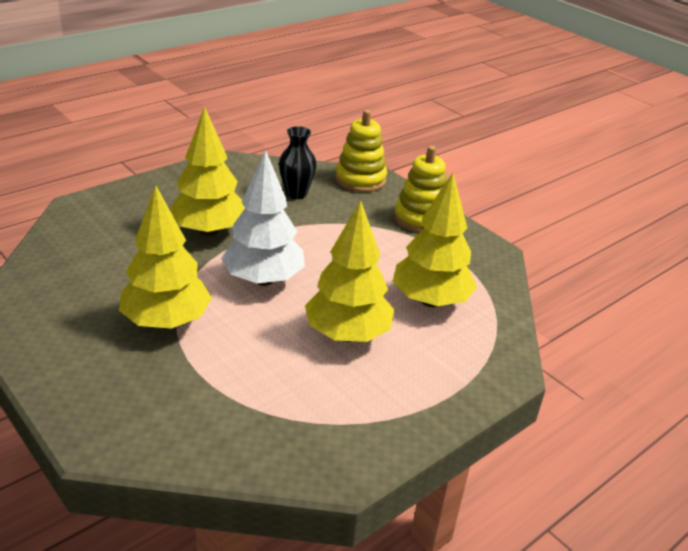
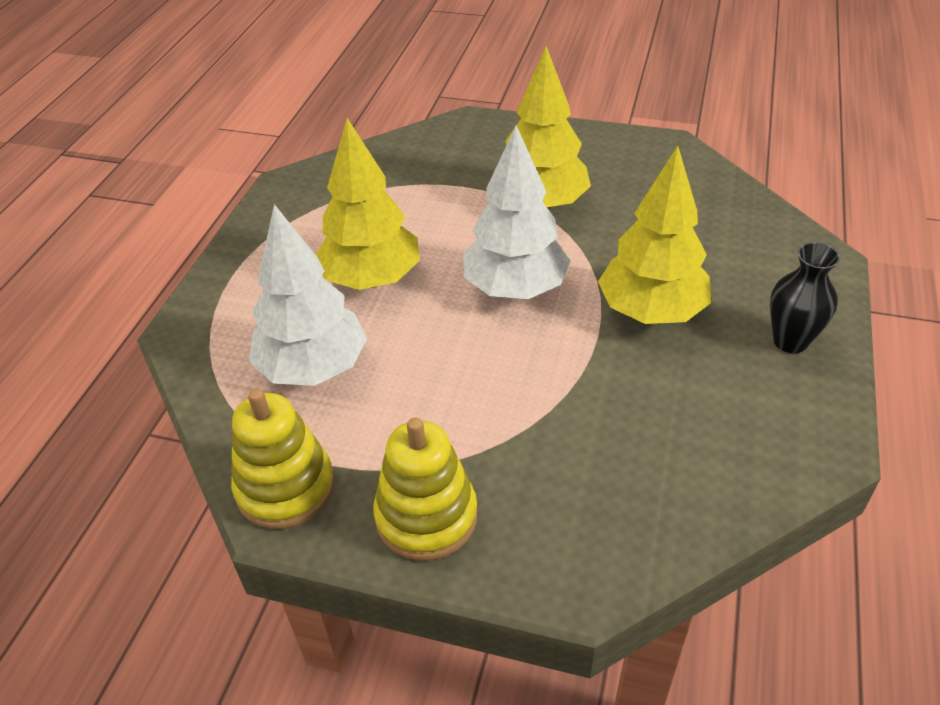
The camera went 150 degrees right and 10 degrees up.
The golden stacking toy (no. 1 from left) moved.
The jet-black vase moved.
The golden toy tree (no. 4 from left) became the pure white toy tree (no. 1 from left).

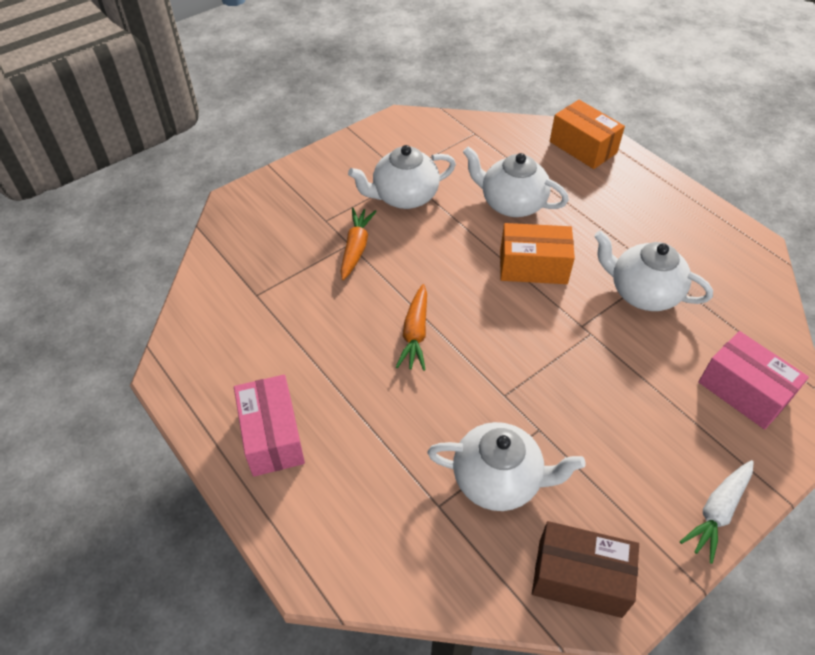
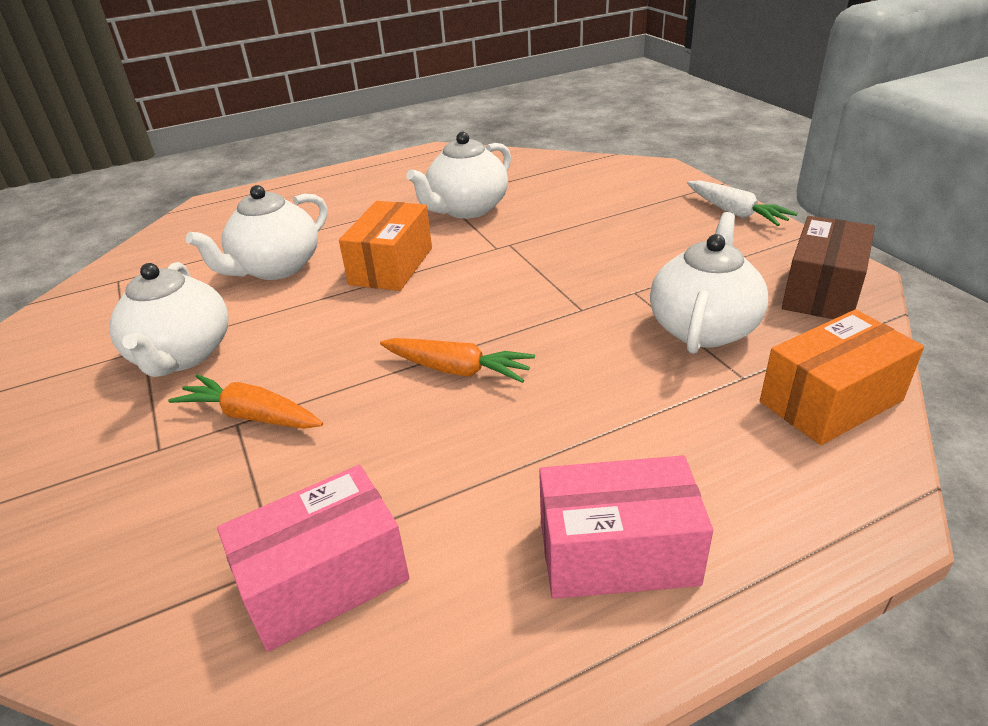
The camera went 75 degrees left and 15 degrees down.
The orange package (no. 2 from left) moved.
The pink package (no. 2 from left in the first image) moved.

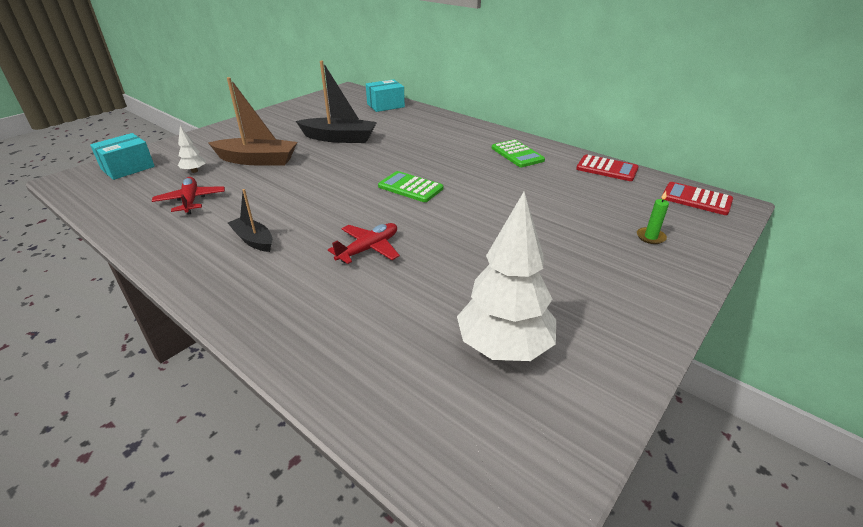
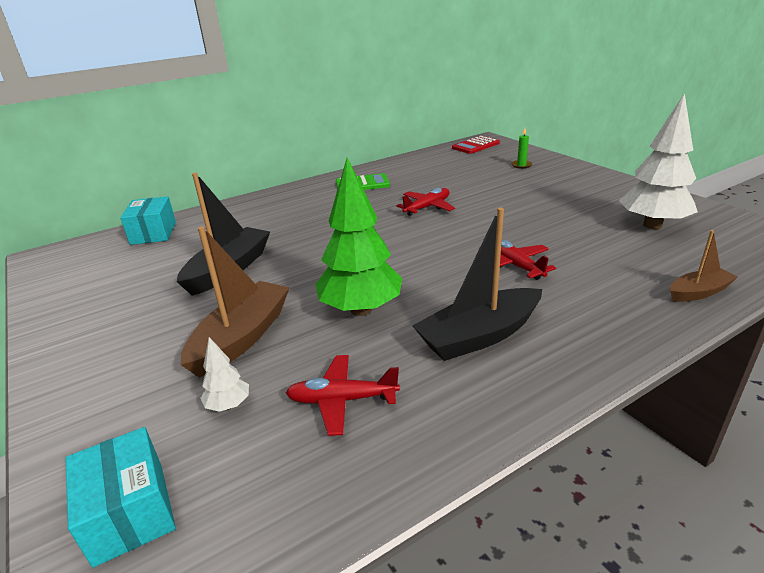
The camera went 70 degrees left and 5 degrees down.
The crimson calculator (no. 1 from left) disappeared.
The leaf-green calculator (no. 1 from left) disappeared.
The jet-black toy boat (no. 1 from left in the first image) changed to 1.75 times the size.
The leaf-green toy tree appeared.
The crimson plane (no. 2 from left) appeared.
The dark brown toy boat (no. 2 from left) appeared.

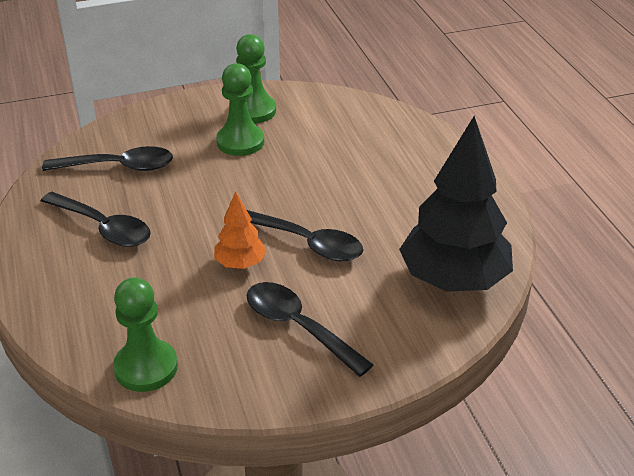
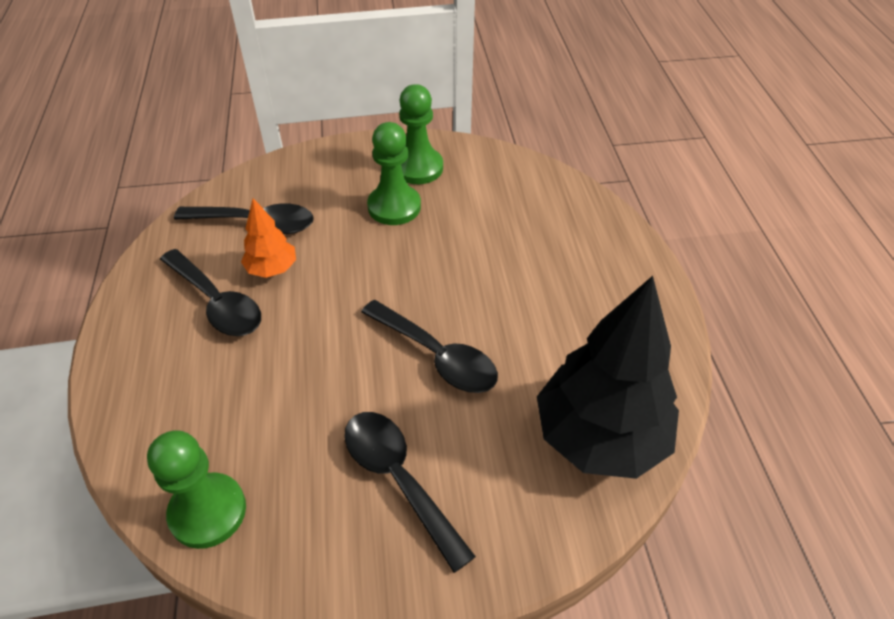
The camera went 10 degrees right and 10 degrees up.
The orange toy tree moved.

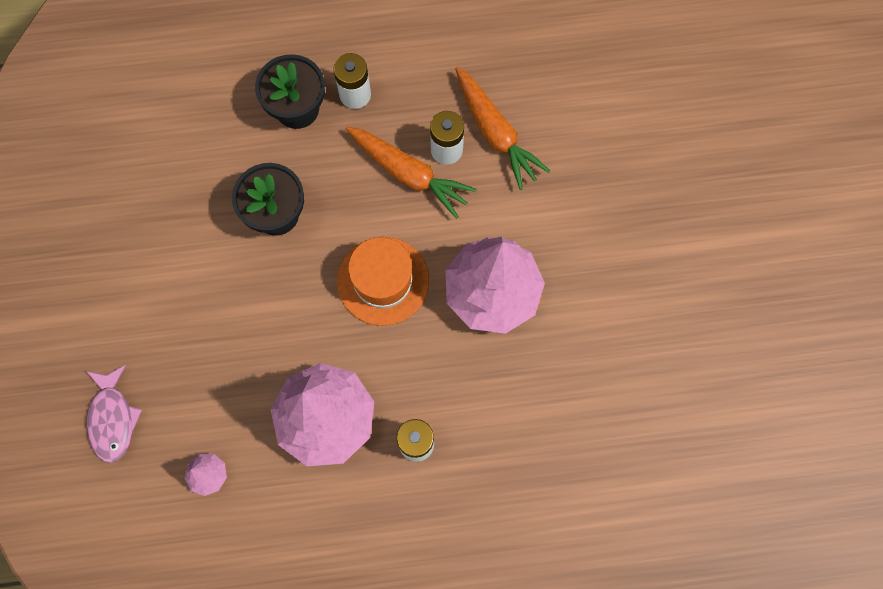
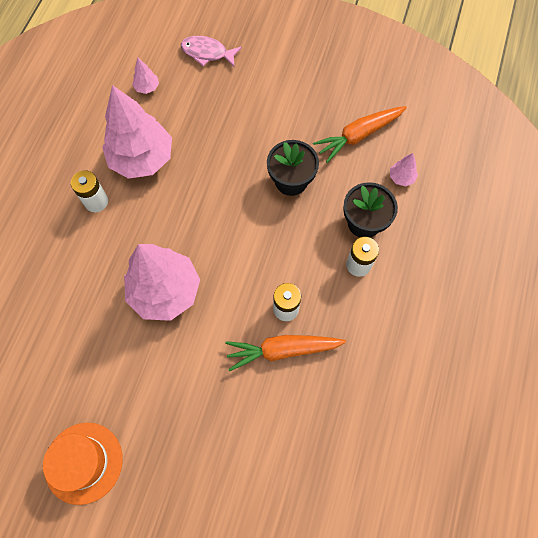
The camera went 115 degrees right and 5 degrees down.
The orange carrot (no. 1 from left in the first image) moved.
The orange top hat moved.
The pink toy tree (no. 4 from left) appeared.

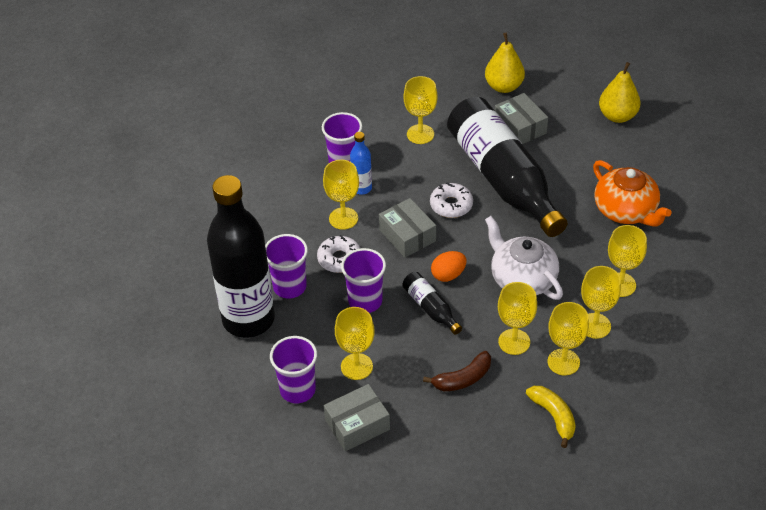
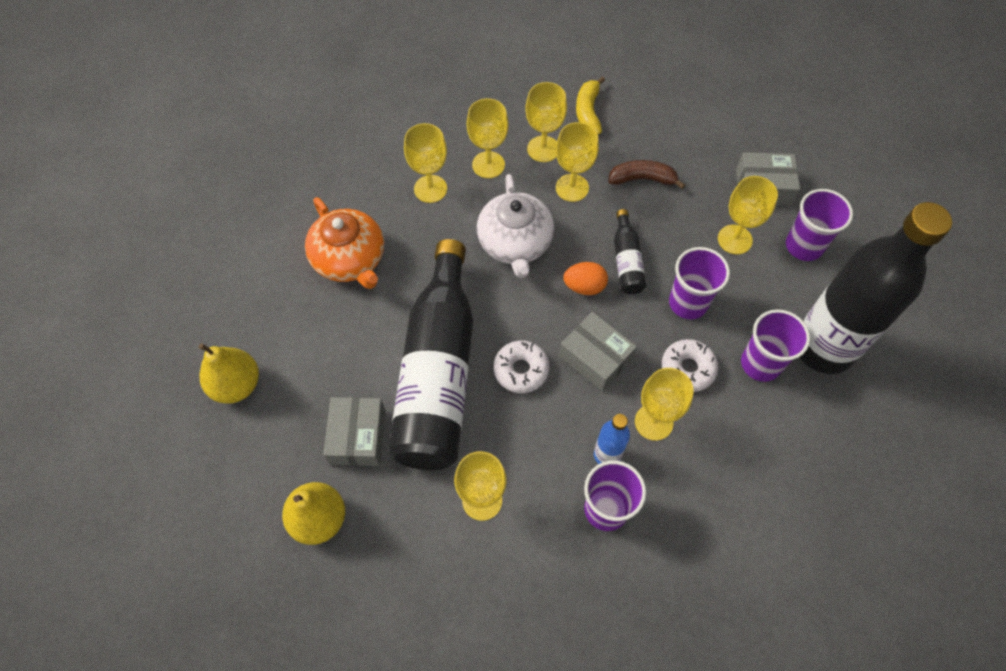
The camera went 150 degrees left and 15 degrees up.
The orange china teapot turned 150 degrees clockwise.
The gray package (no. 2 from left) turned 45 degrees counterclockwise.

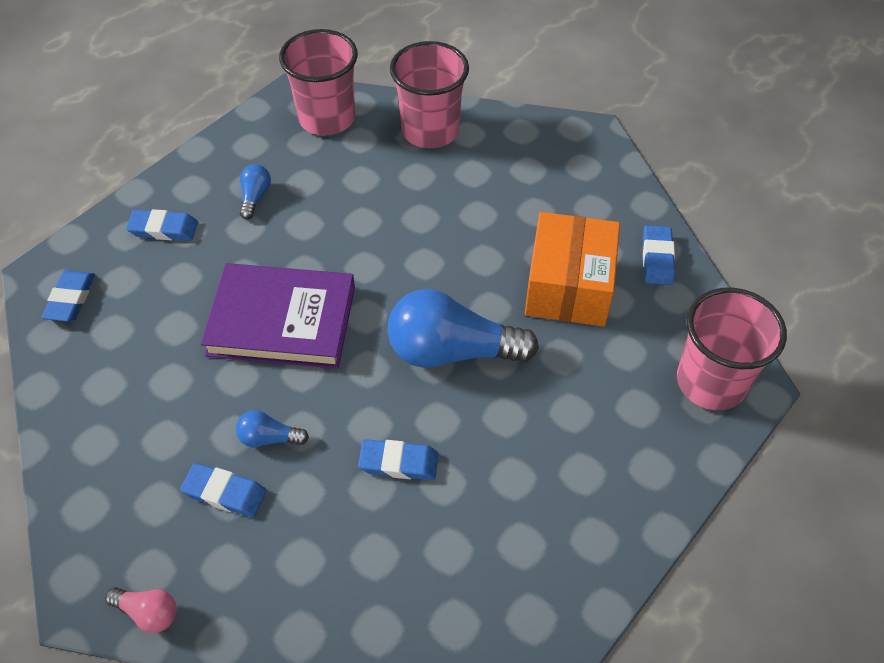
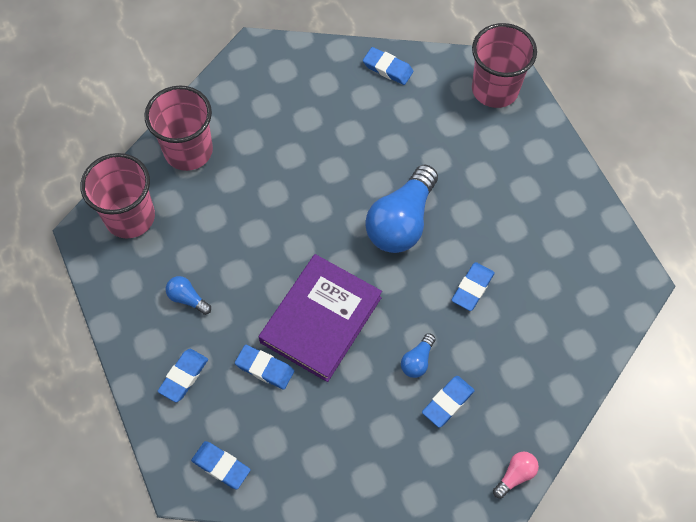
The camera went 65 degrees left and 10 degrees up.
The orange package disappeared.
The blue eraser (no. 3 from left) appeared.

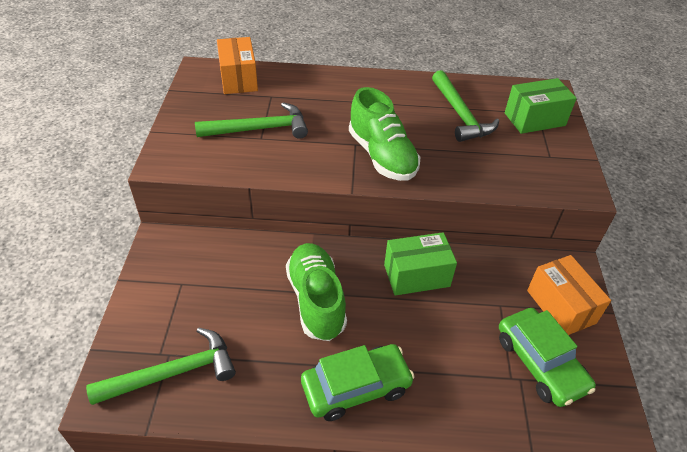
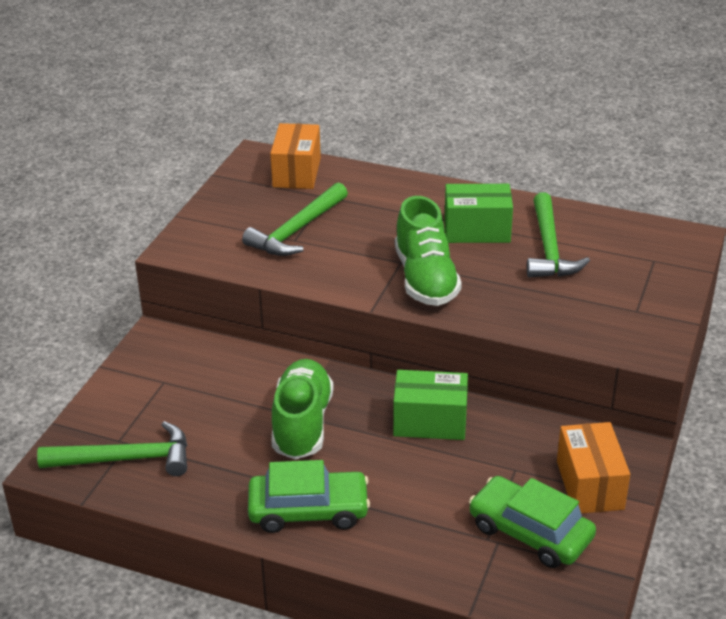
The camera went 20 degrees right and 10 degrees down.
The leaf-green package (no. 2 from left) moved.
The leaf-green claw hammer (no. 2 from left) turned 120 degrees clockwise.
The leaf-green toy car (no. 2 from left) turned 135 degrees clockwise.

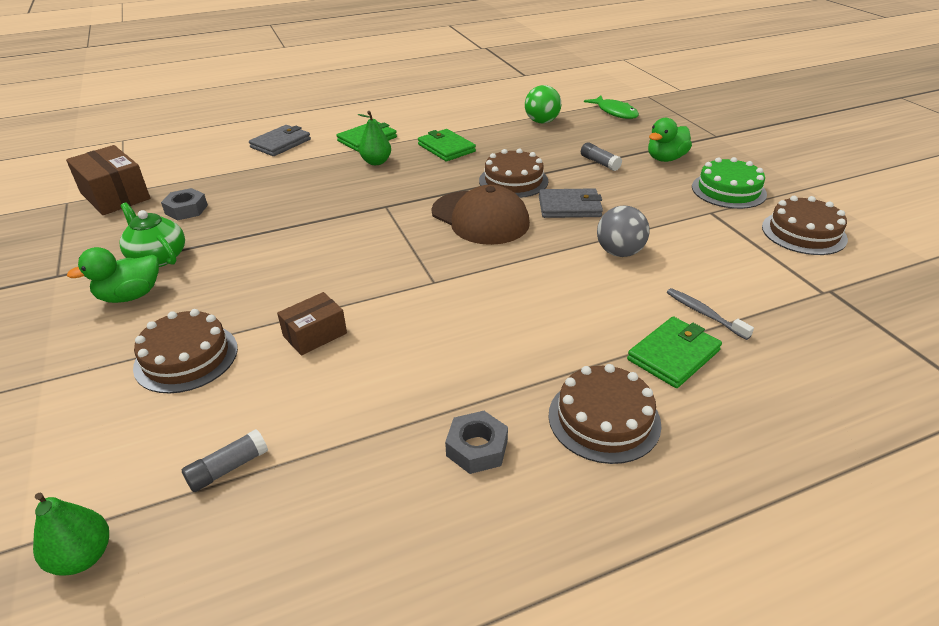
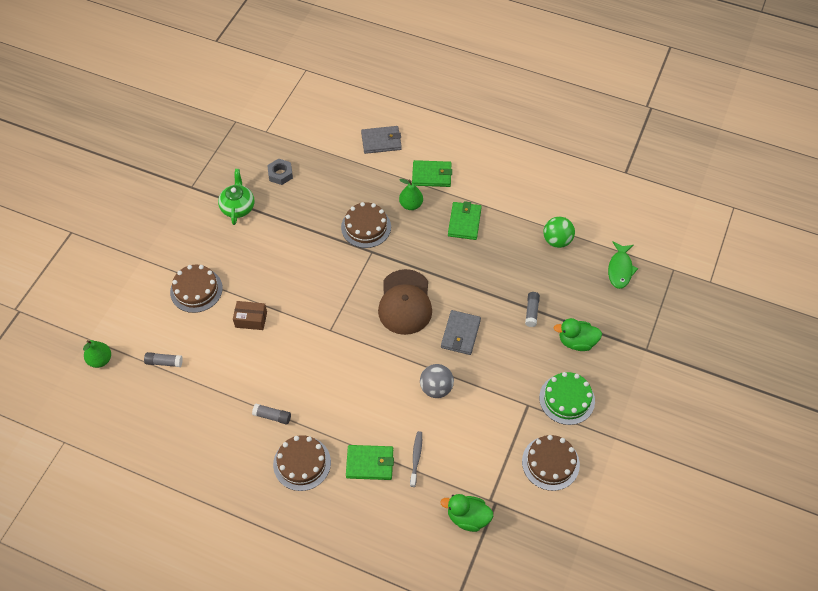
The camera went 45 degrees right and 20 degrees up.
The dark brown package (no. 1 from left) disappeared.
The dark brown cake (no. 2 from left in the first image) moved.
The gray billfold (no. 2 from left) turned 60 degrees clockwise.
The leaf-green toy duck (no. 1 from left) moved.
The gray hexagon nut (no. 2 from left) disappeared.
The gray glue stick (no. 2 from left) appeared.

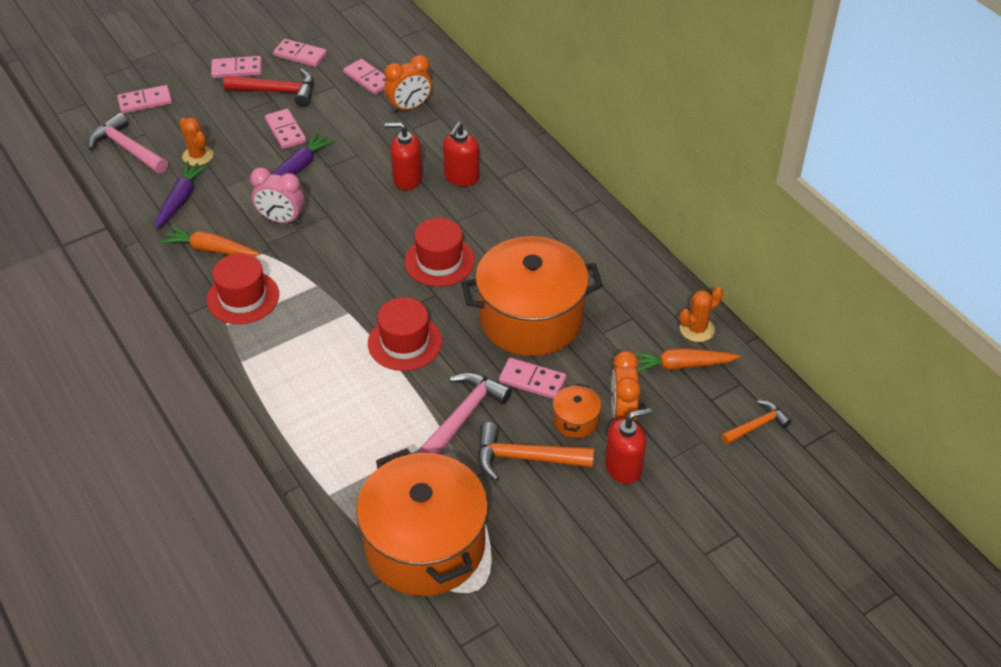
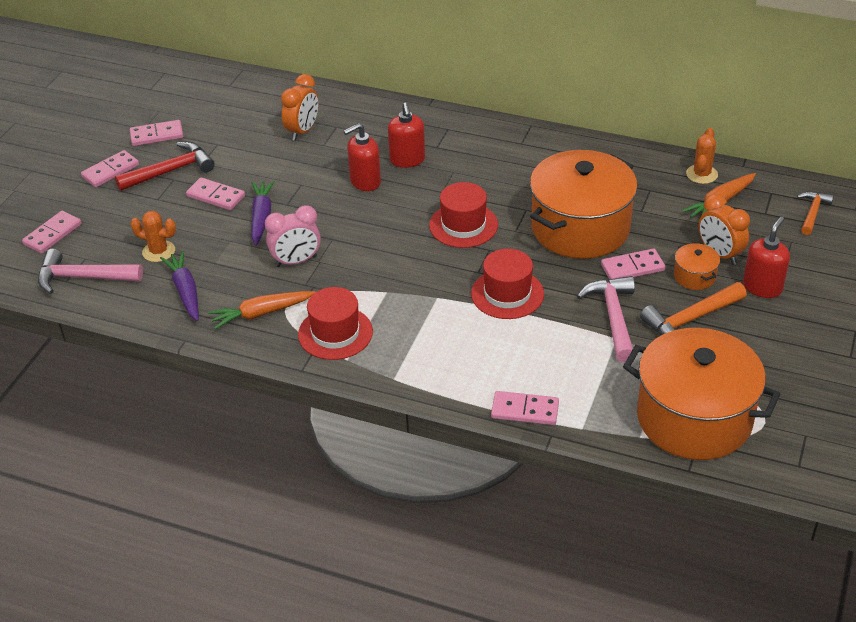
The camera went 35 degrees left and 5 degrees down.
The pink domino (no. 5 from left) moved.

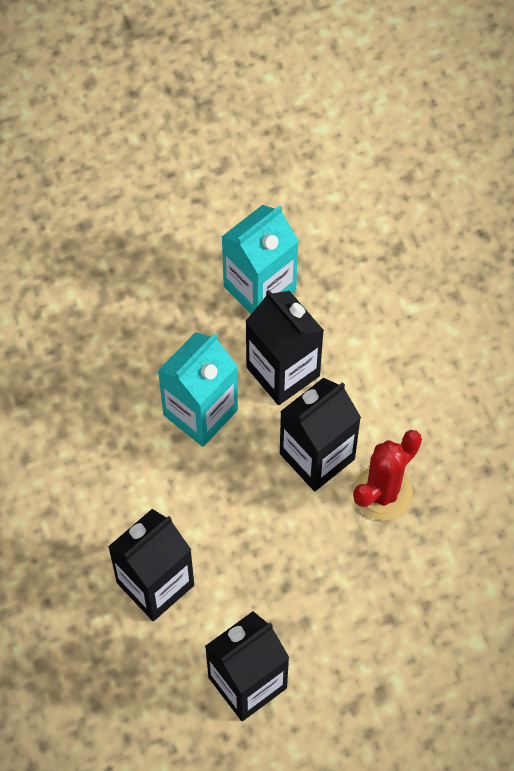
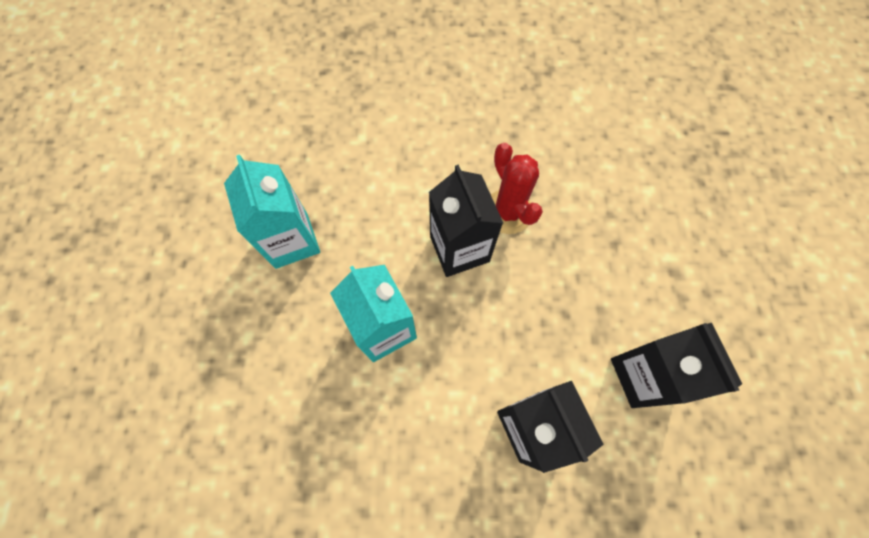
The camera went 70 degrees left and 5 degrees up.
The jet-black carton (no. 3 from left) disappeared.

